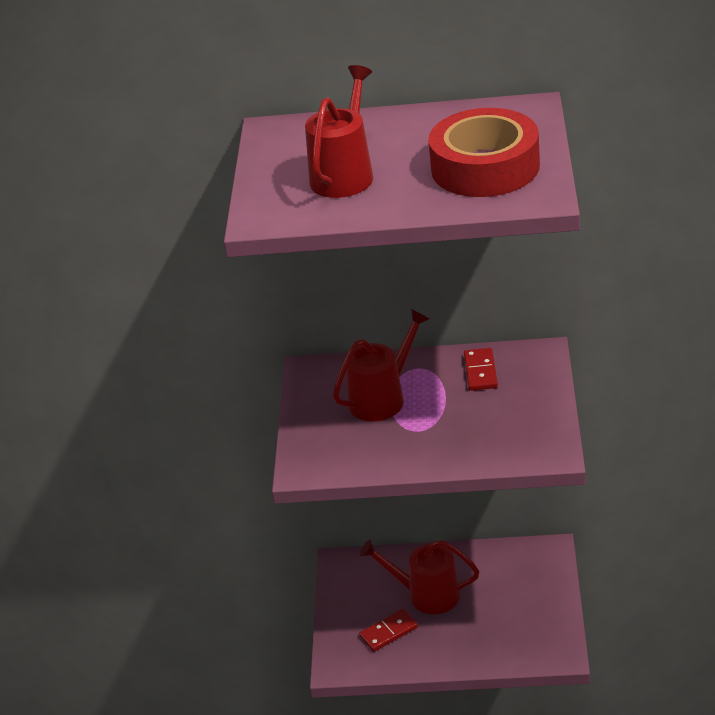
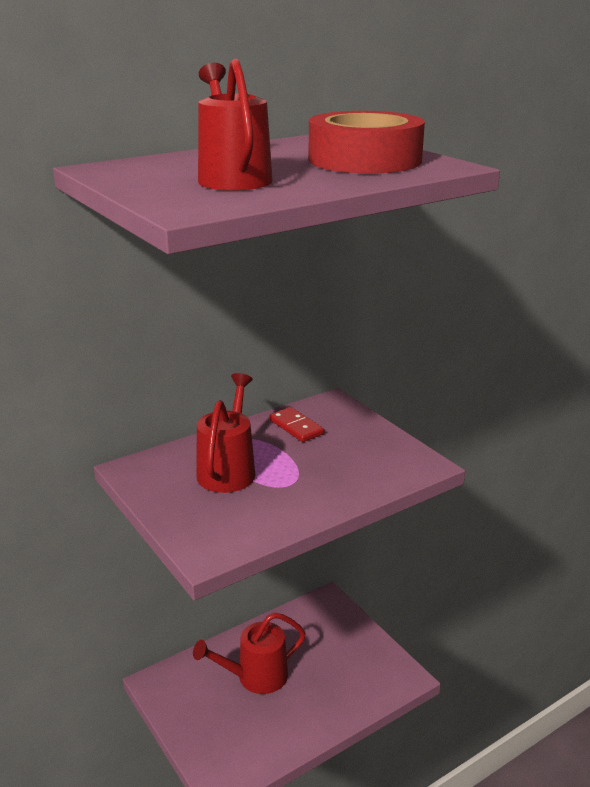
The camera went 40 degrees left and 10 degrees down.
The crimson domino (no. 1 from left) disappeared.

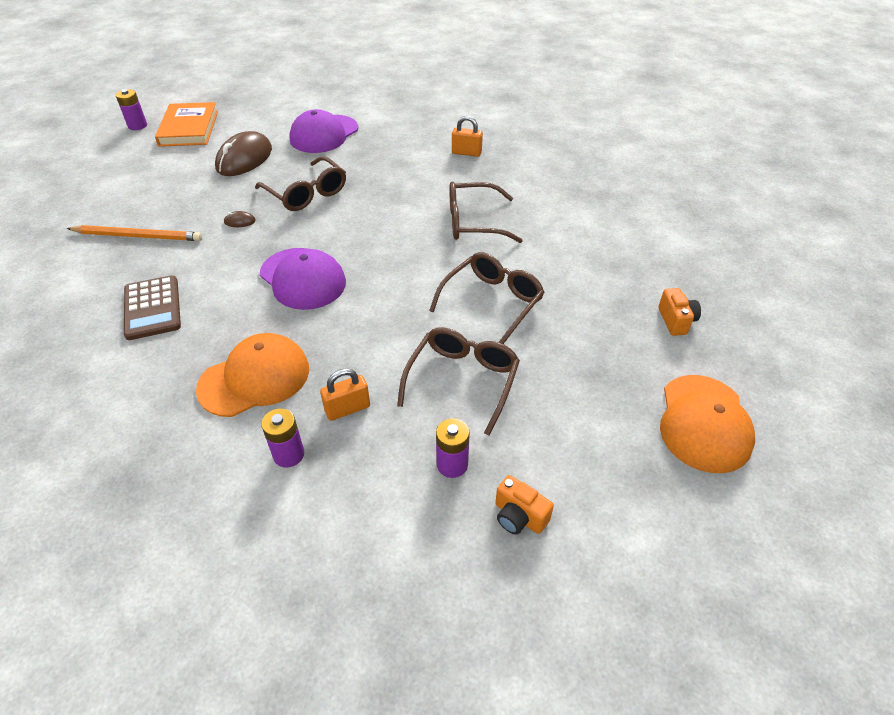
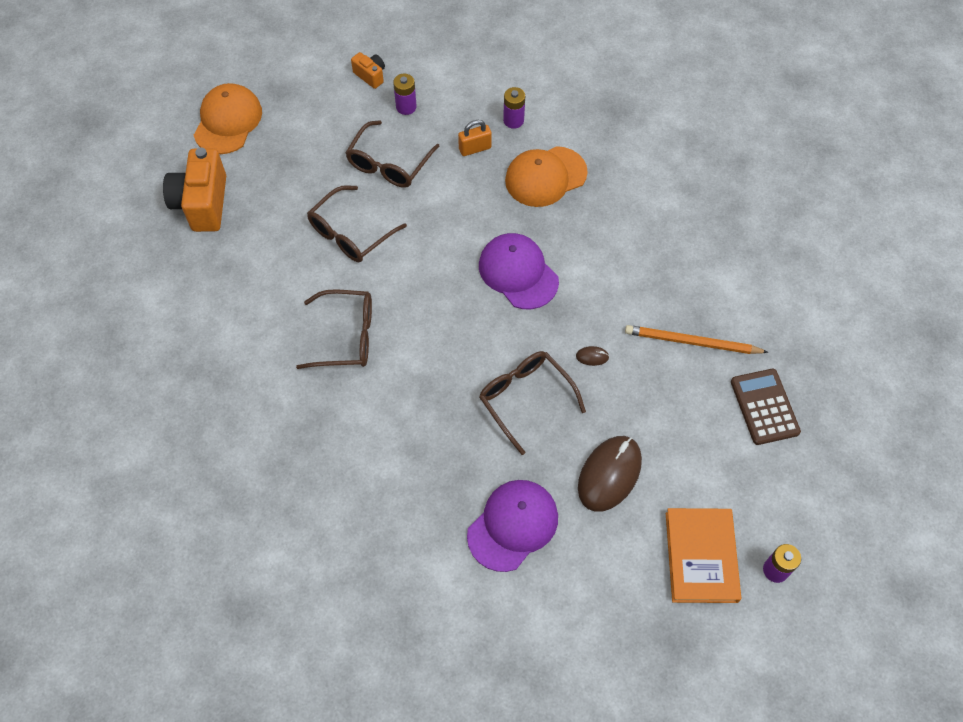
The camera went 175 degrees left and 15 degrees up.
The orange lock (no. 2 from left) disappeared.
The dark brown calculator moved.
The orange camera (no. 2 from left in the first image) changed to 2.02 times the size.

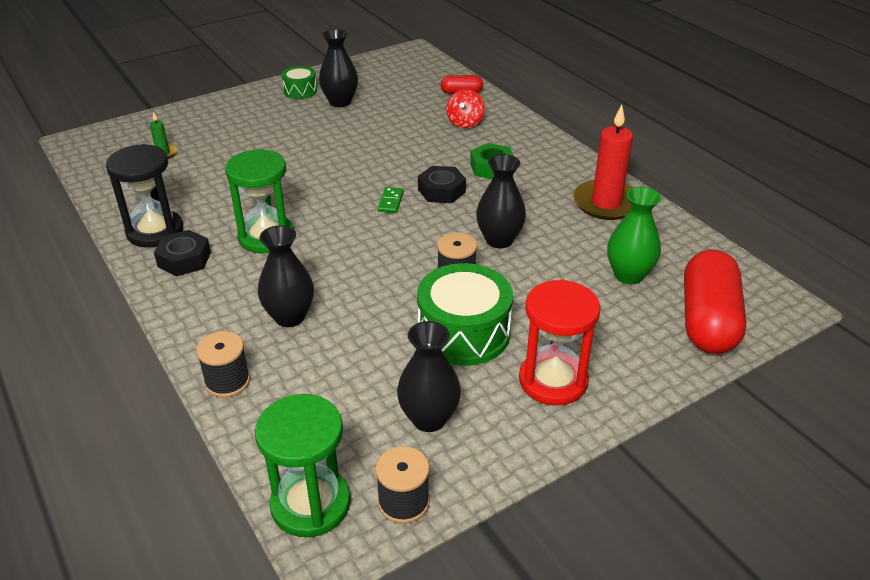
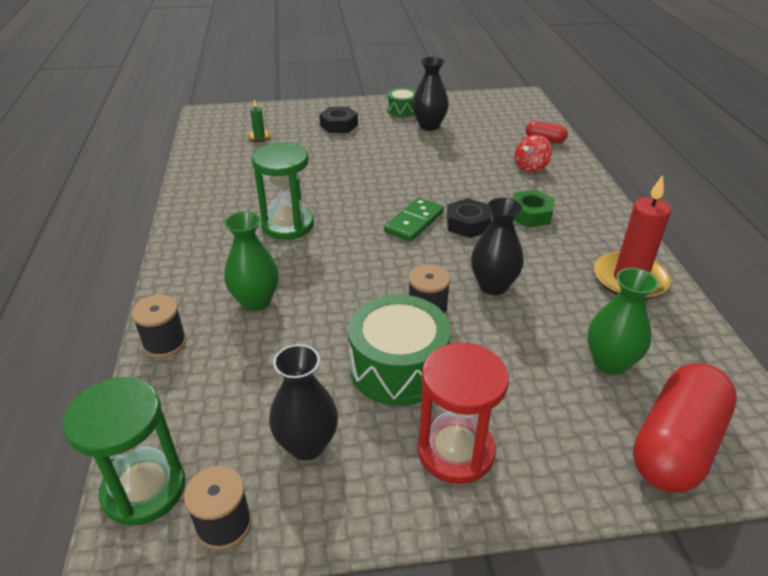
The camera went 25 degrees right and 0 degrees up.
The jet-black hourglass disappeared.
The leaf-green domino changed to 1.70 times the size.
The jet-black vase (no. 1 from left) became the leaf-green vase (no. 1 from left).
The jet-black hexagon nut (no. 1 from left) moved.

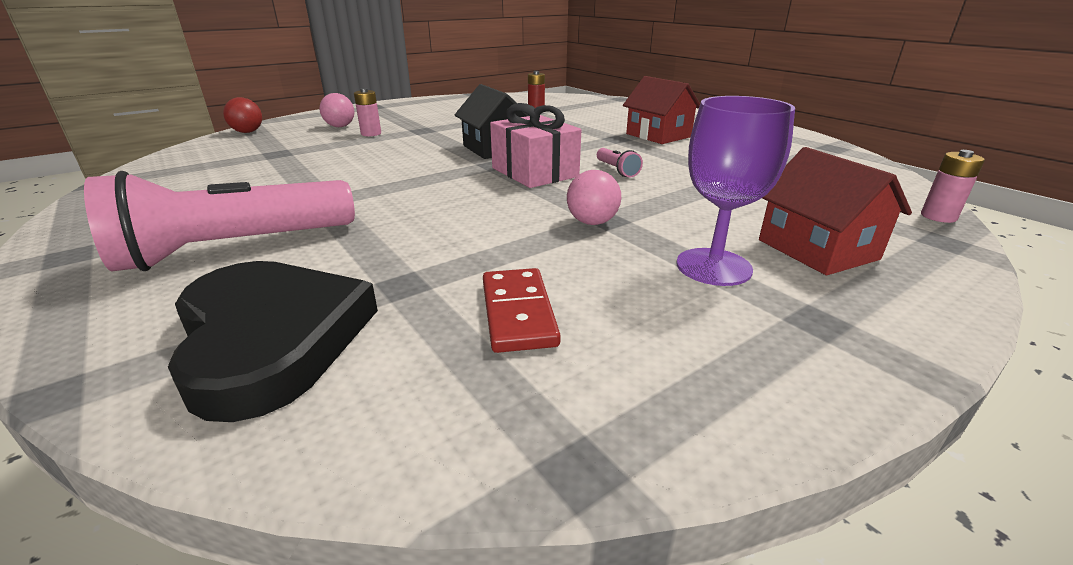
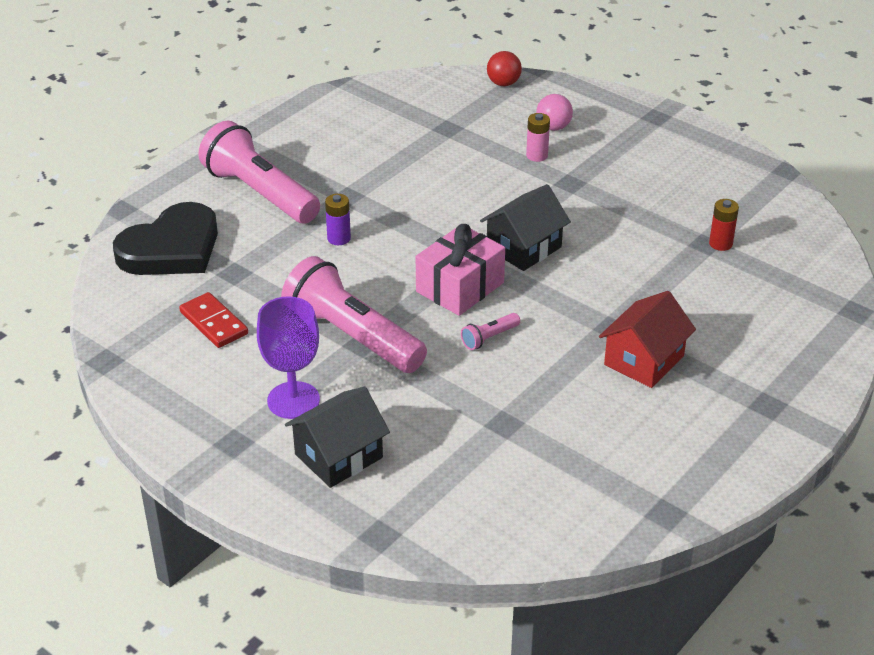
The camera went 75 degrees right and 10 degrees up.
The crimson toy house (no. 2 from left) became the jet-black toy house (no. 1 from left).
The pink battery (no. 2 from left) disappeared.
The pink sphere (no. 2 from left) was replaced by the pink torch (no. 2 from left).
The crimson domino turned 75 degrees clockwise.
The royal purple battery appeared.

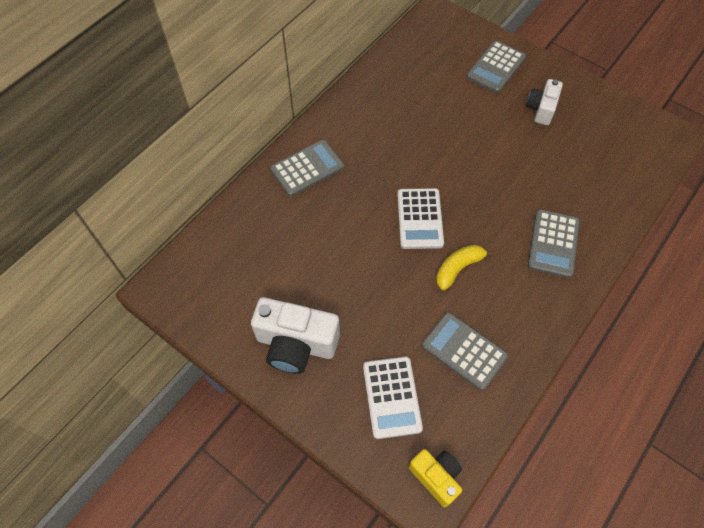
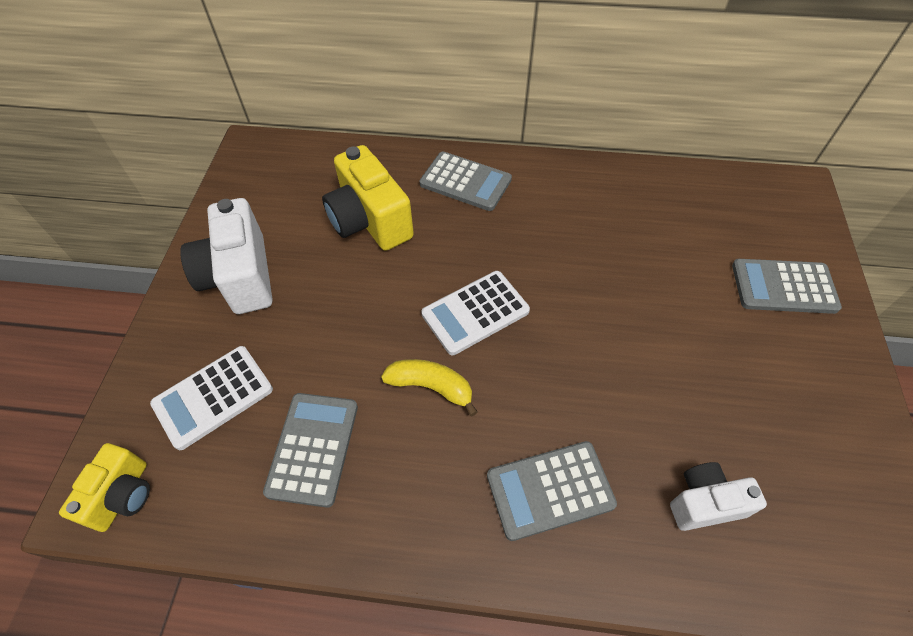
The camera went 60 degrees right and 5 degrees down.
The pure white camera (no. 2 from left) moved.
The golden camera (no. 2 from left) appeared.

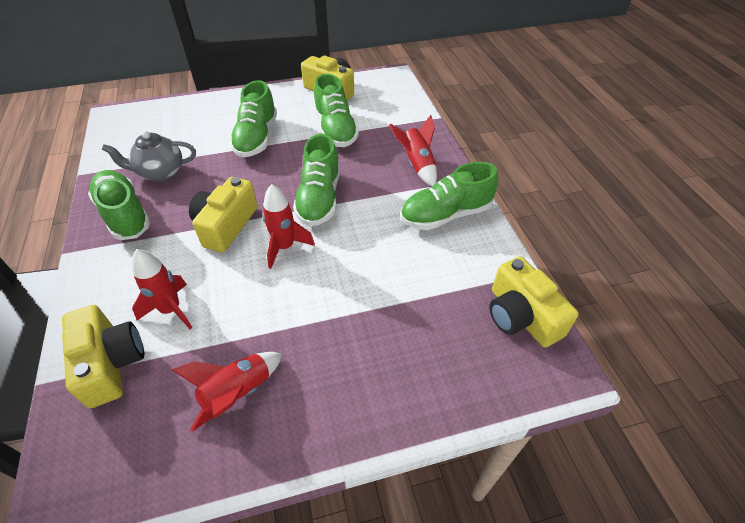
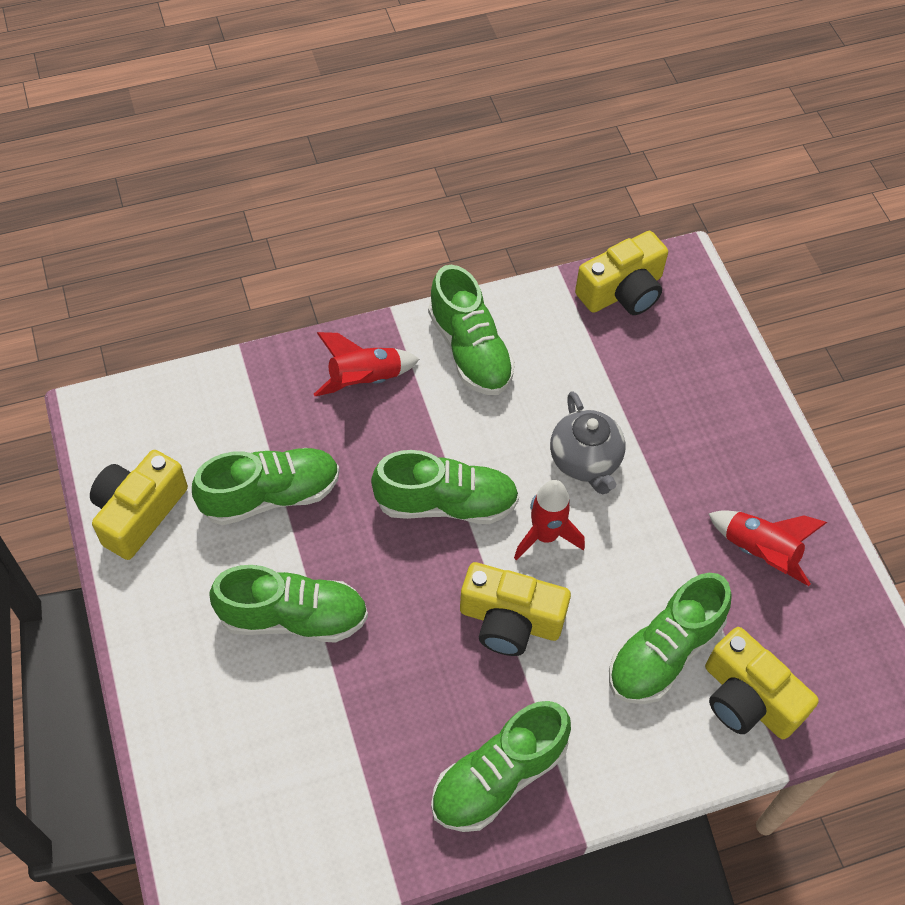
The camera went 95 degrees left and 10 degrees up.
The gray china teapot moved.
The crimson toy rocket (no. 1 from left) was replaced by the leaf-green shoe (no. 6 from left).
The golden camera (no. 1 from left in the first image) turned 105 degrees counterclockwise.

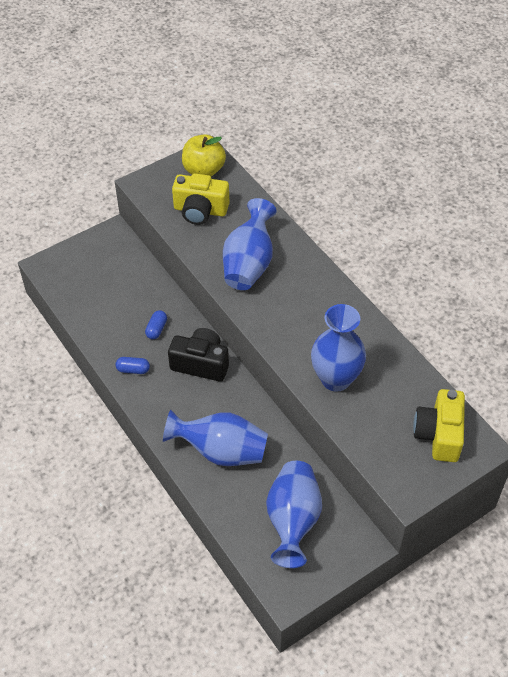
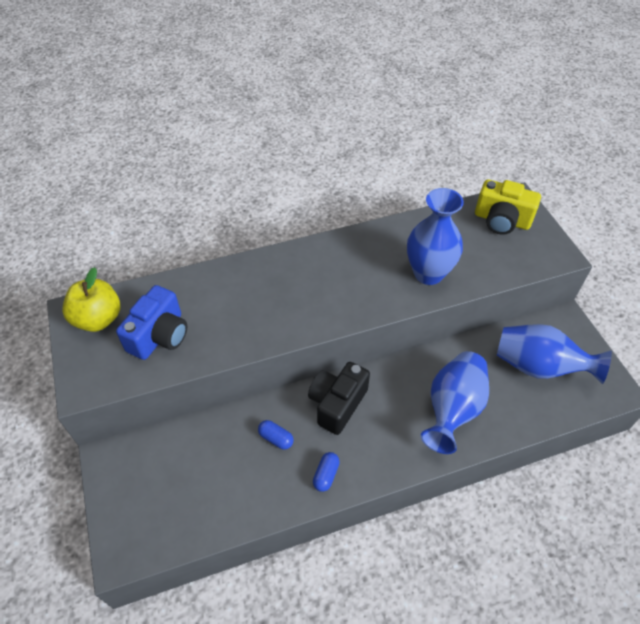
The camera went 75 degrees left and 0 degrees up.
The golden camera (no. 1 from left) became the blue camera.
The blue vase (no. 2 from left) disappeared.

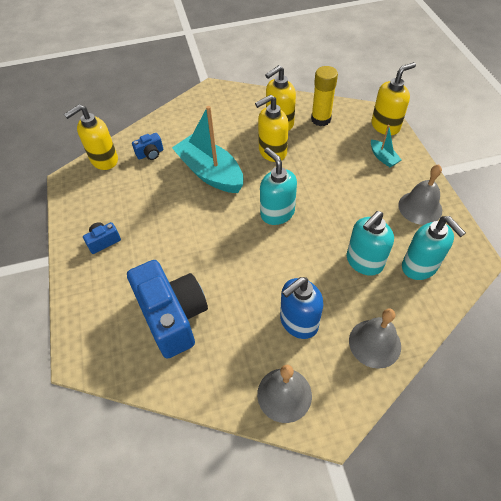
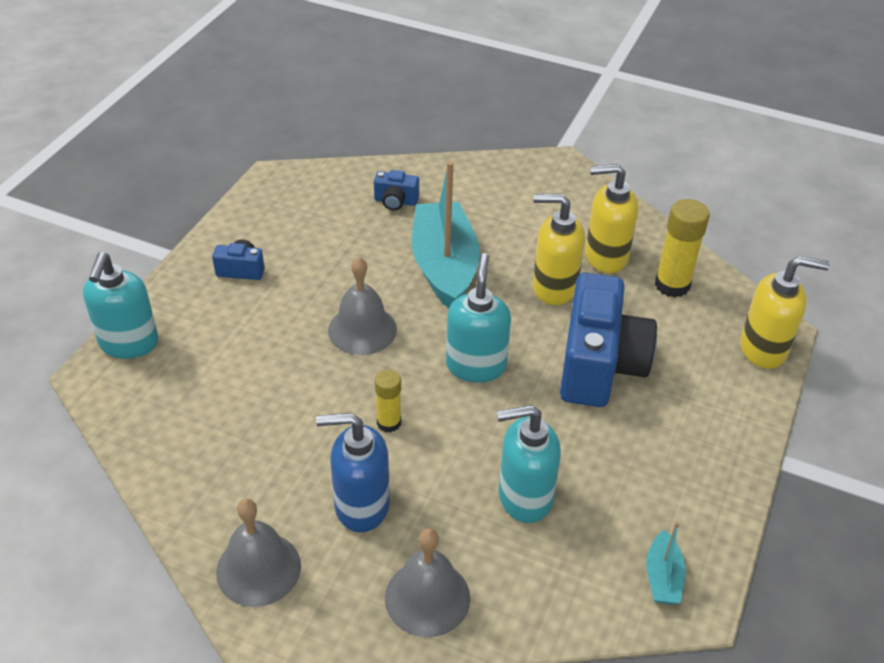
The camera went 35 degrees right and 10 degrees down.
The golden soap dispenser (no. 1 from left) disappeared.
The teal toy boat (no. 2 from left) moved.
The gray bell (no. 3 from left in the first image) moved.
The teal soap dispenser (no. 3 from left in the first image) moved.
The blue camera (no. 3 from left) moved.
The golden glue stick (no. 1 from left) appeared.

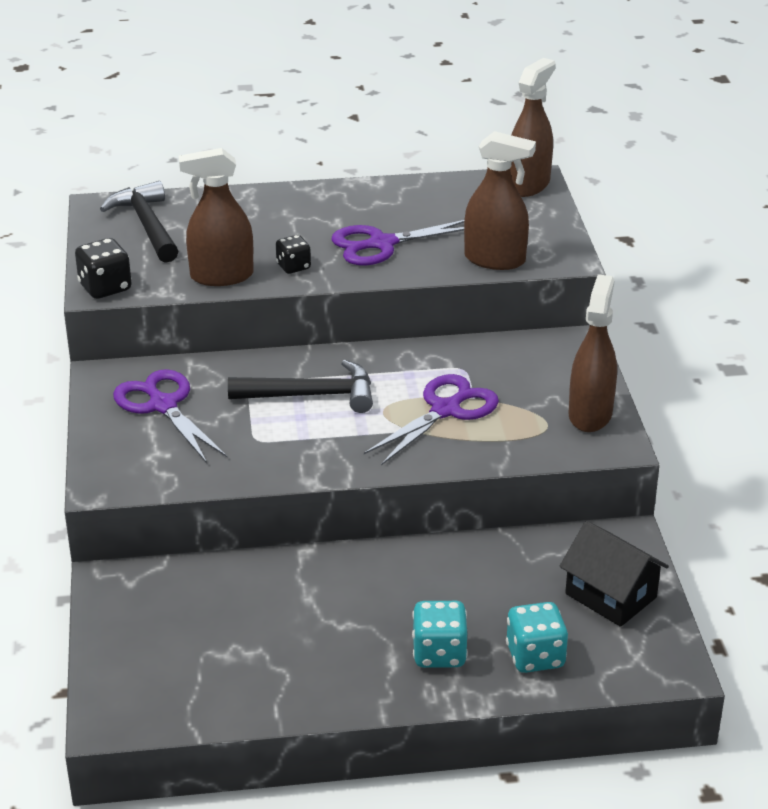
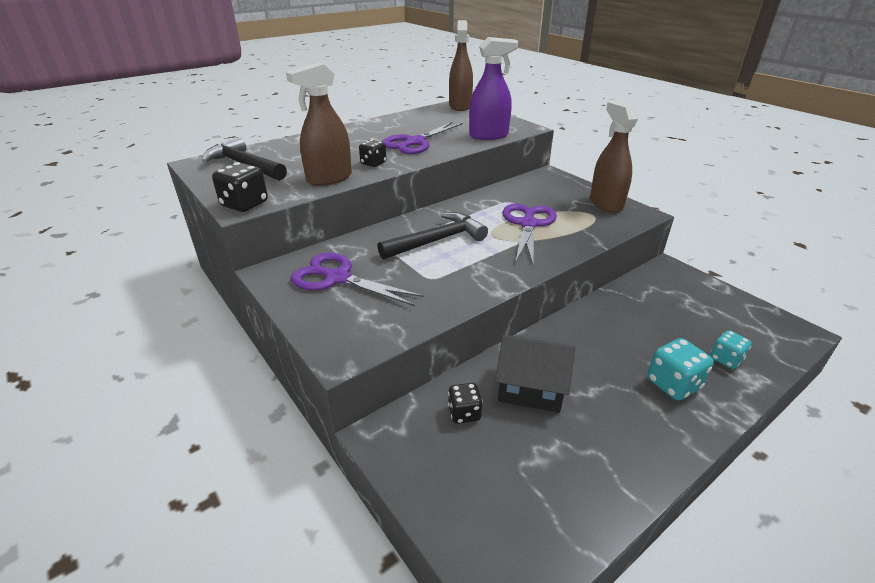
The camera went 30 degrees left and 0 degrees up.
The dark brown spray cleaner (no. 2 from left) became the royal purple spray cleaner.
The jet-black toy house moved.
The teal die (no. 2 from left) changed to 0.66 times the size.
The jet-black die (no. 3 from left) appeared.

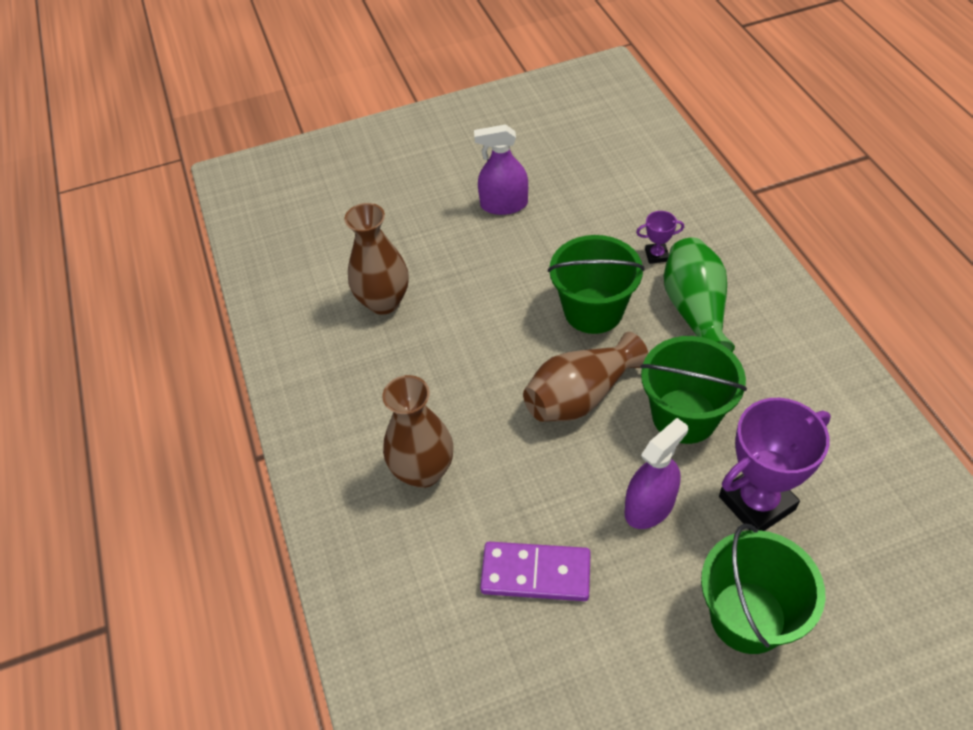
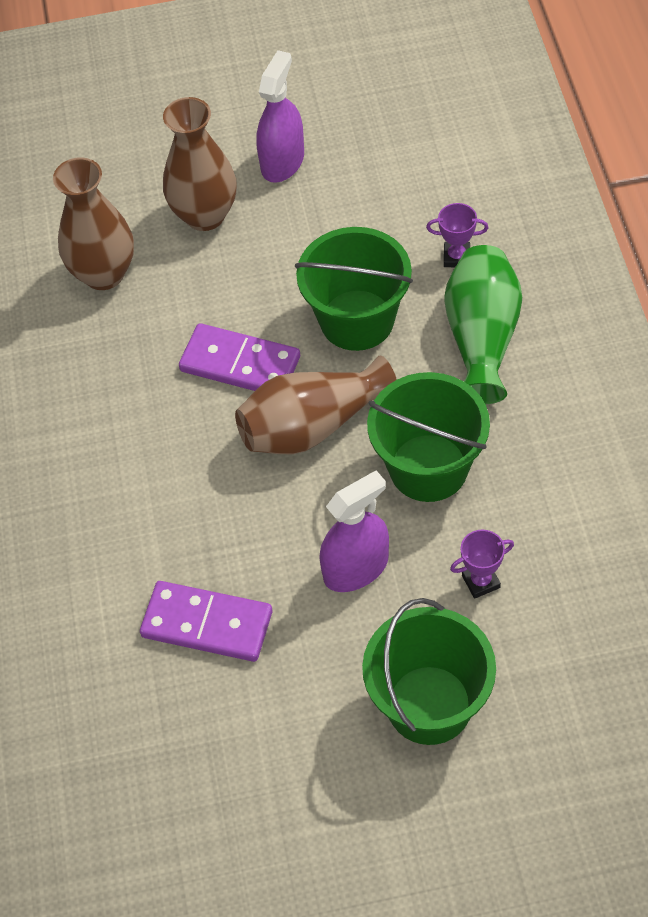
The camera went 10 degrees right and 5 degrees up.
The royal purple spray cleaner (no. 1 from left) turned 105 degrees clockwise.
The dark brown vase (no. 2 from left) moved.
The royal purple award cup (no. 2 from left) changed to 0.45 times the size.
The royal purple domino (no. 2 from left) appeared.

